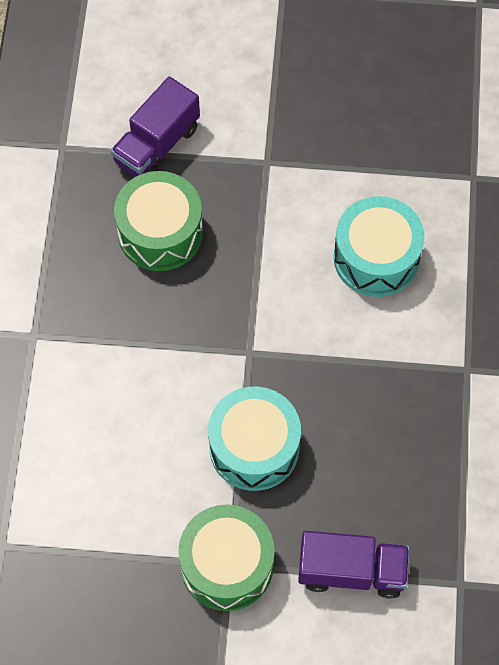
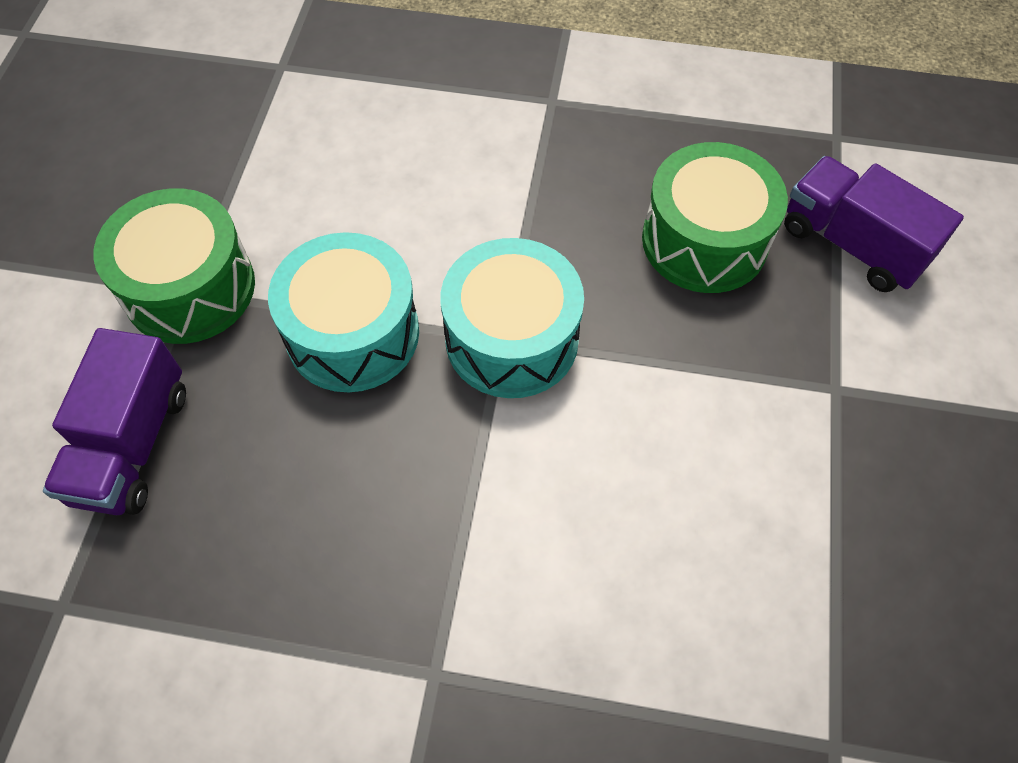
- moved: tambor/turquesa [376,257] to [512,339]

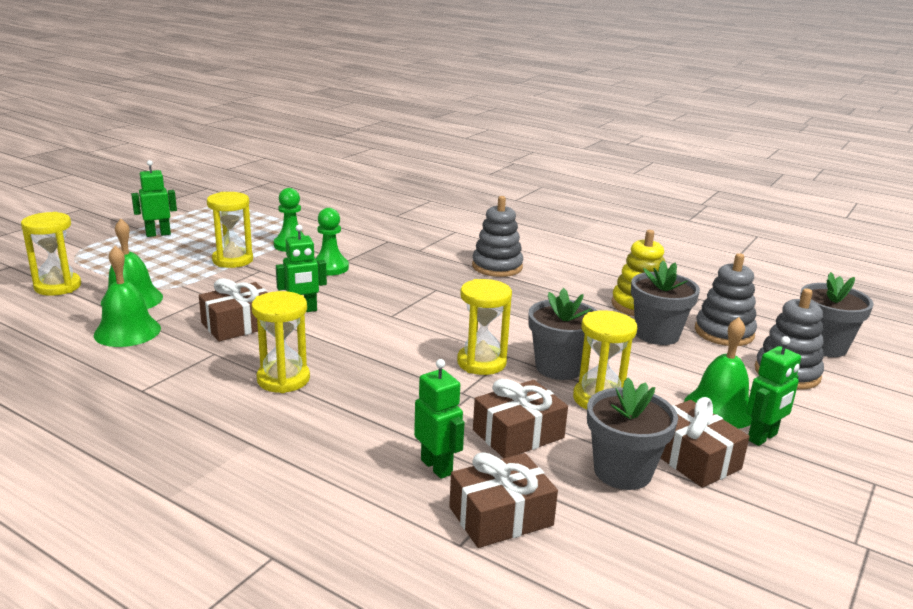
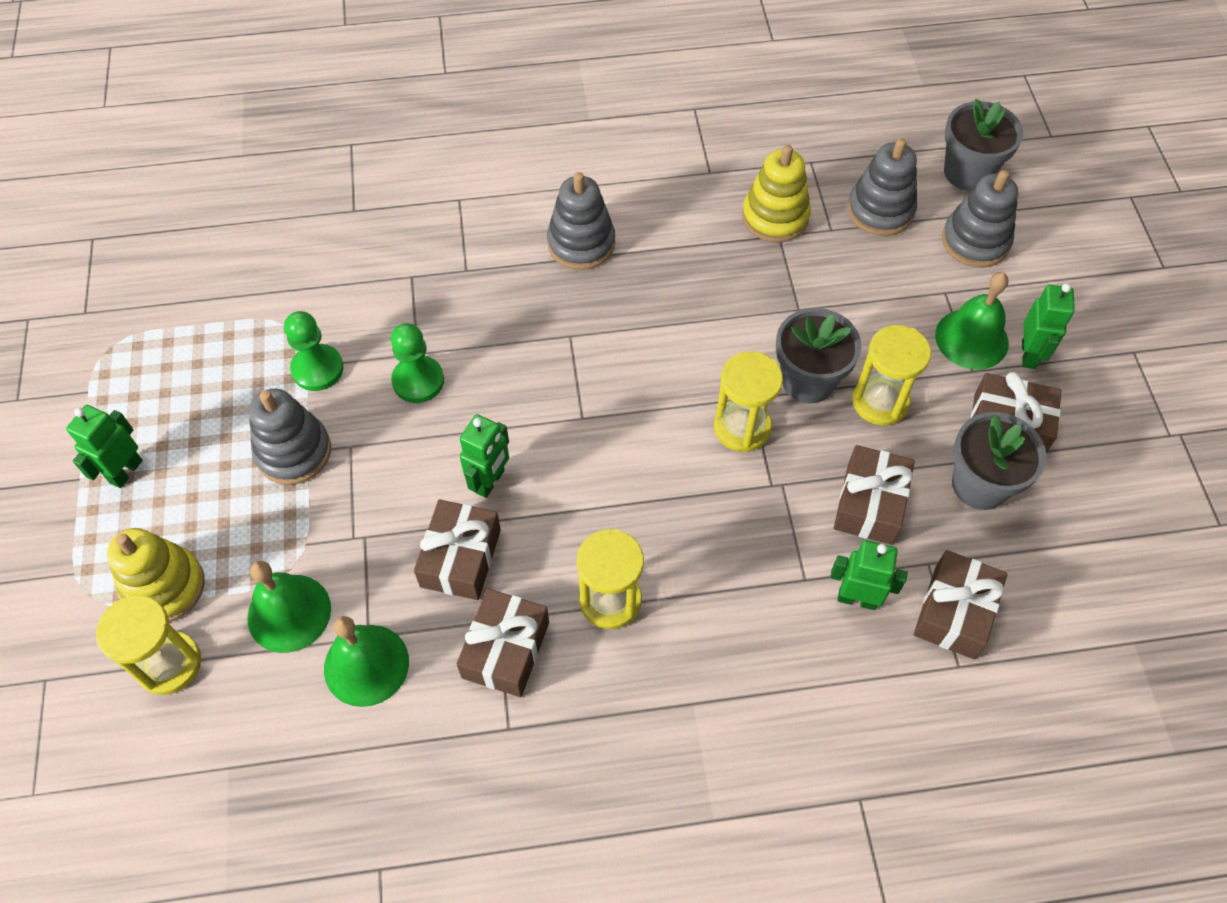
- removed: maceta/gris [657,334]
- added: juguete apilable/amarillo [164,587]
- added: regalo/marrón [505,650]
- replaced: reloj de arena/amarillo [232,260] to juguete apilable/gris [293,452]

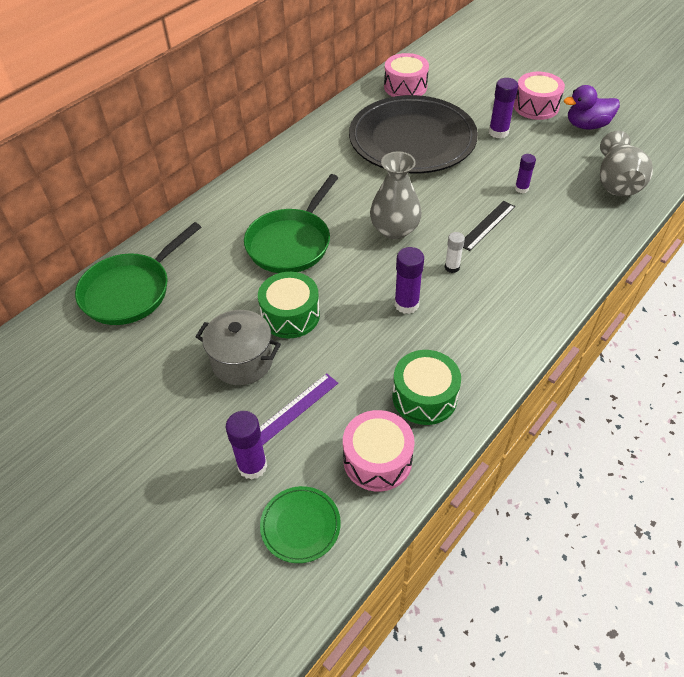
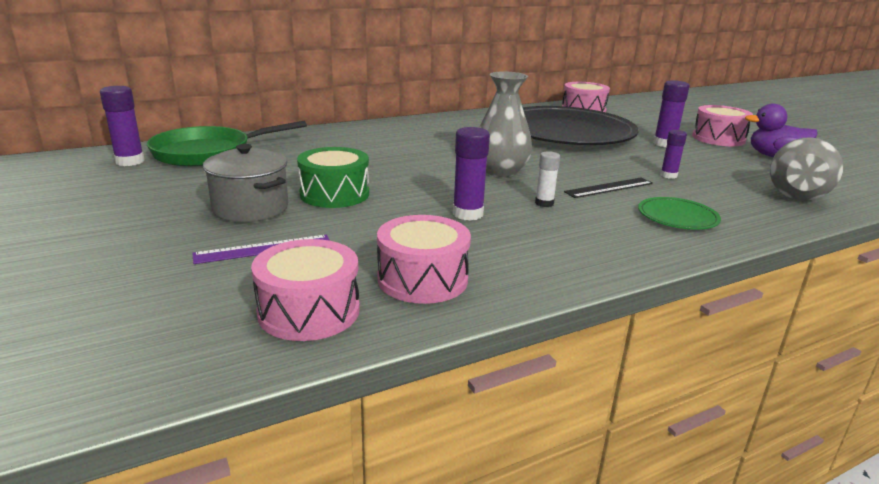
- removed: sartén/verde [291,243]
- moved: barra de pegamento/morado [252,466] to [130,161]
- moved: plato/verde [300,525] to [677,217]
- recoloured: tambor/verde [424,397] to tambor/rosa [422,279]

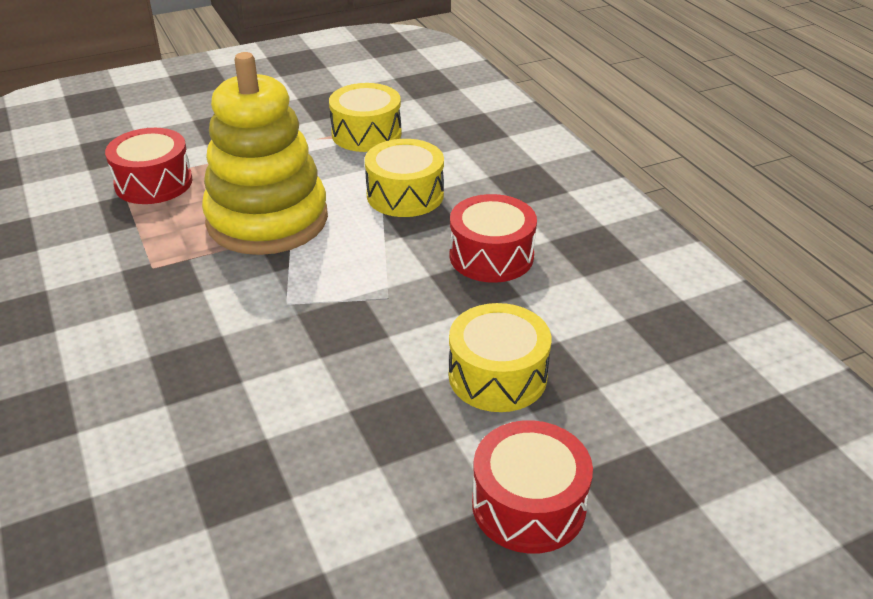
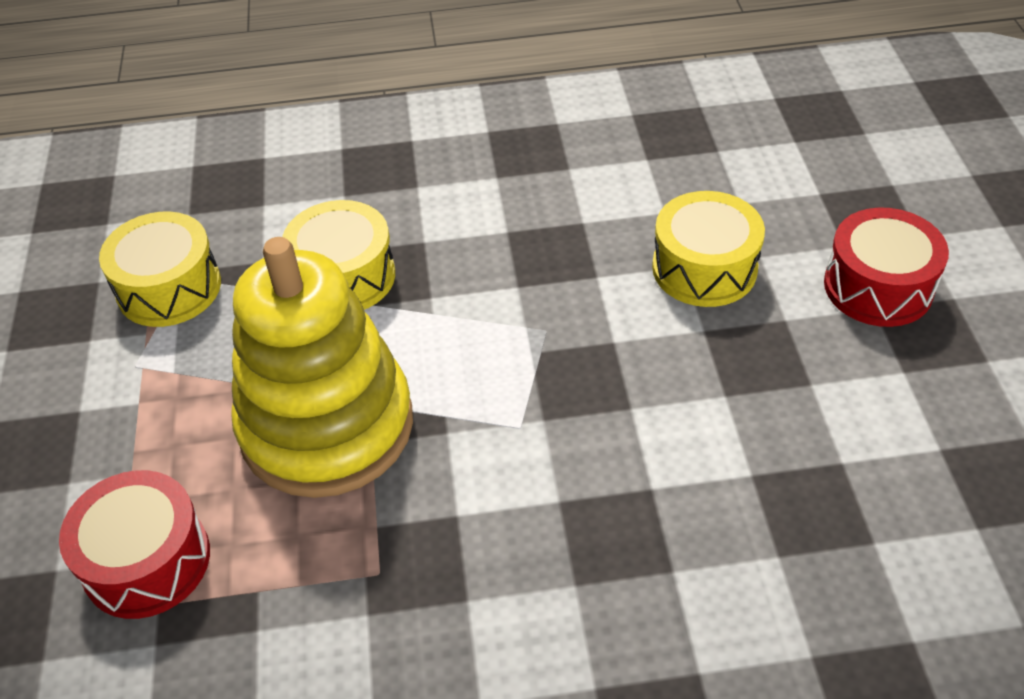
- removed: tambor/rojo [491,256]

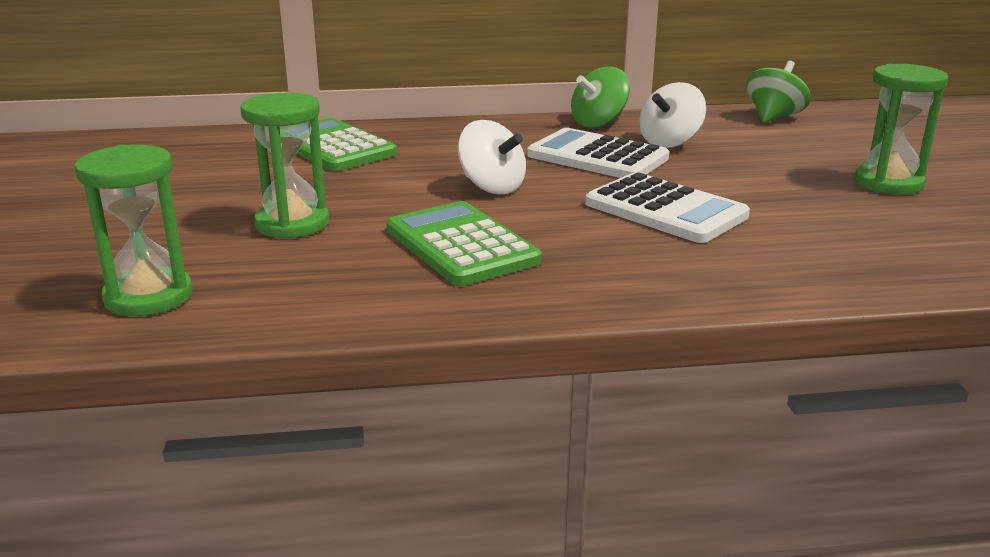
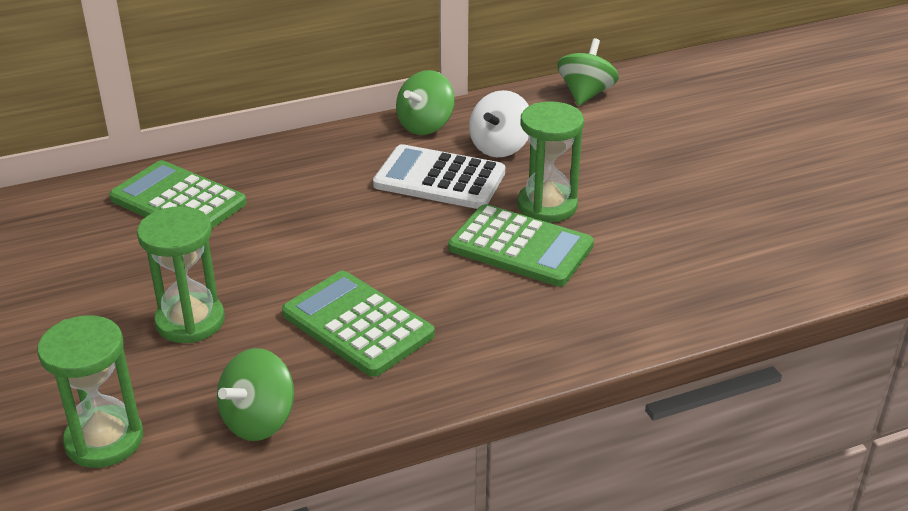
- removed: peonza/blanco [491,187]
- added: peonza/verde [259,420]
- moved: reloj de arena/verde [888,183] to [547,206]
- recoloured: calculadora/blanco [665,210] to calculadora/verde [520,247]

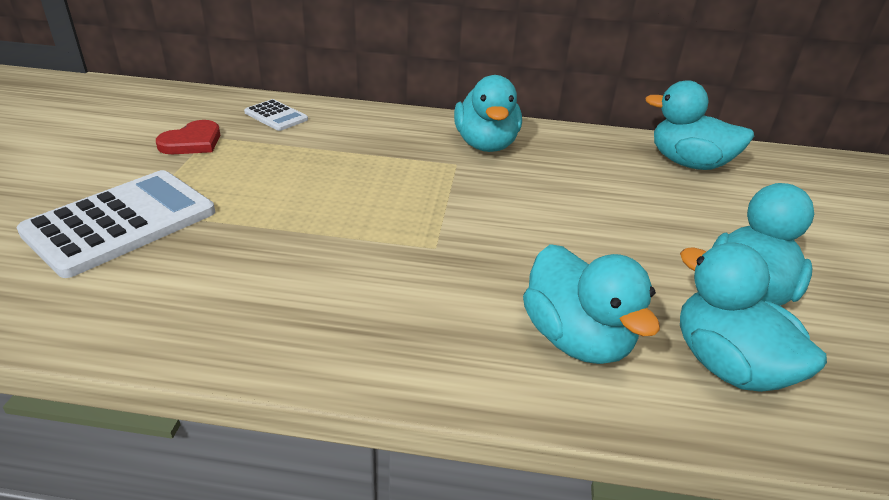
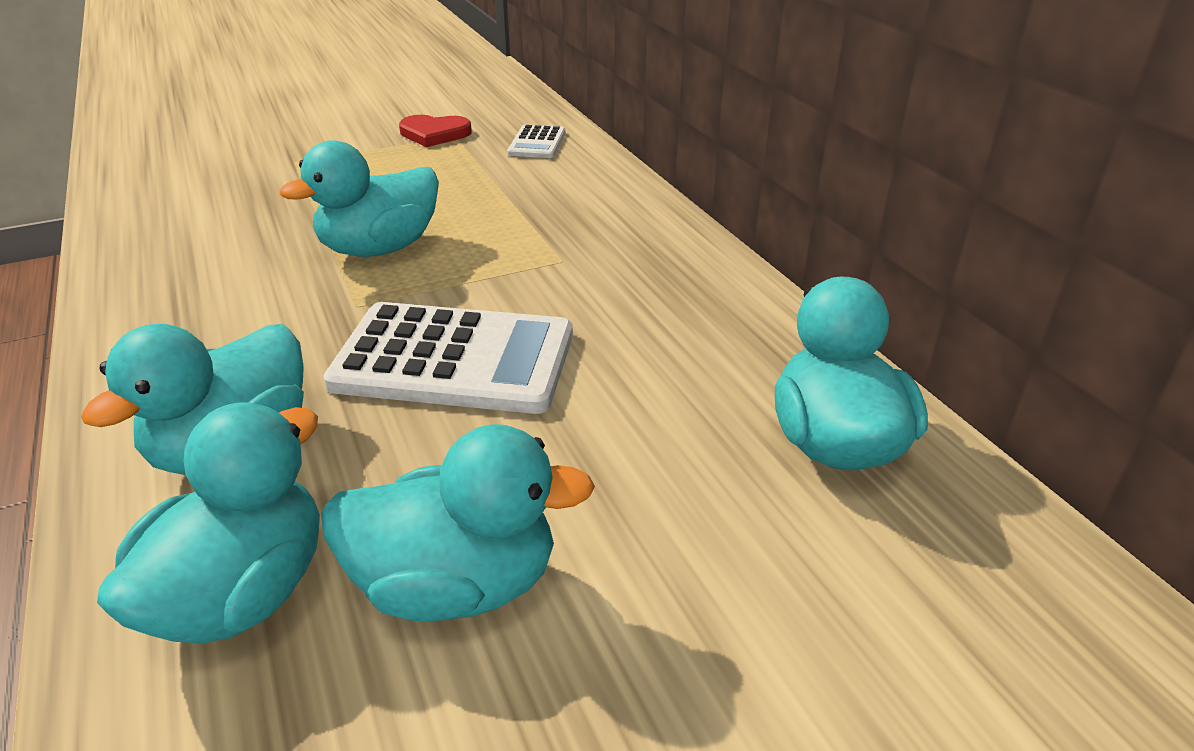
- moved: calculadora/blanco [121,223] to [454,360]
- moved: pato/turquesa [486,145] to [379,248]

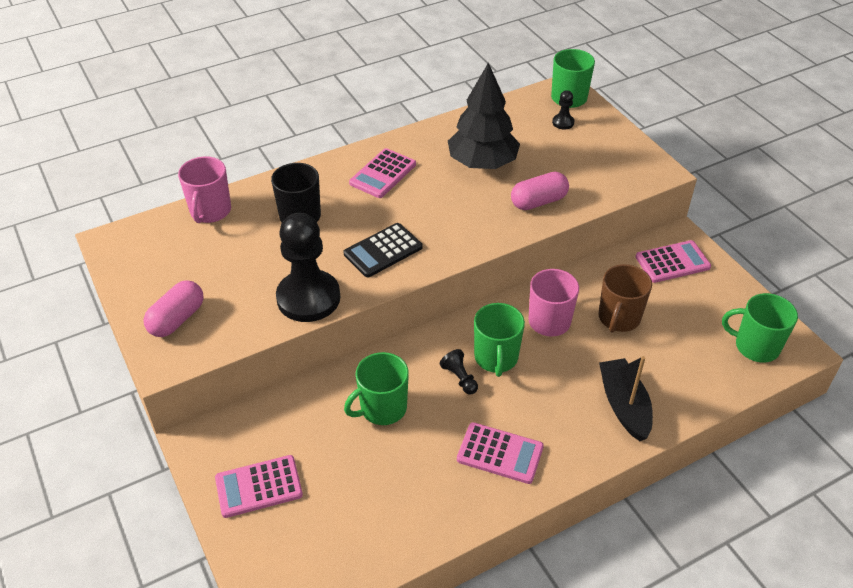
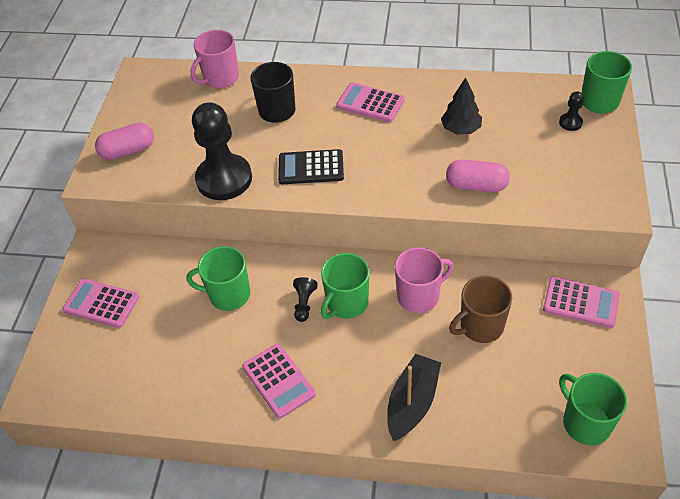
- turned: calculadora/rosa [383,174] = [370,103] 45 degrees clockwise
- resized: árbol/negro [482,163] = [460,129] x0.58

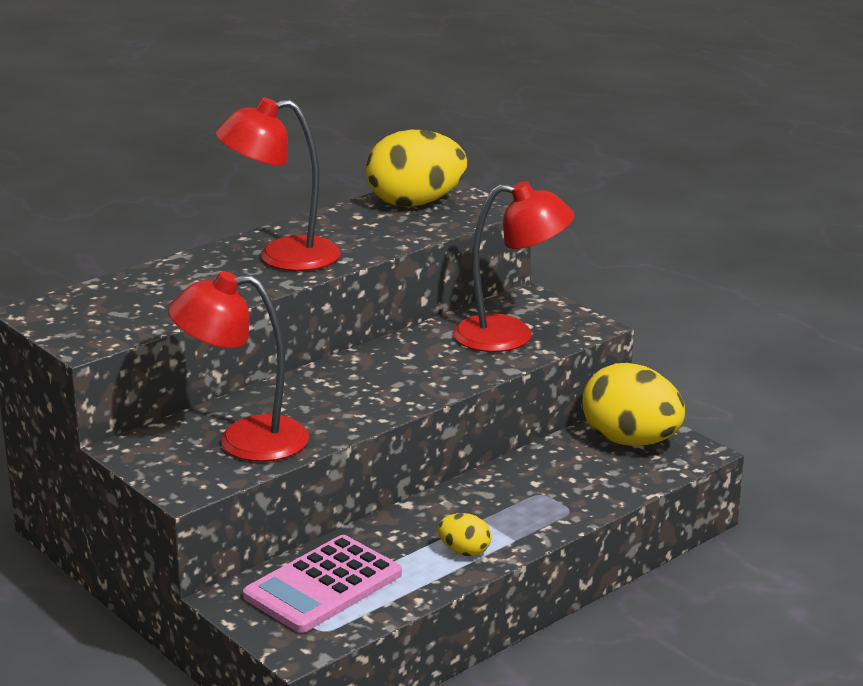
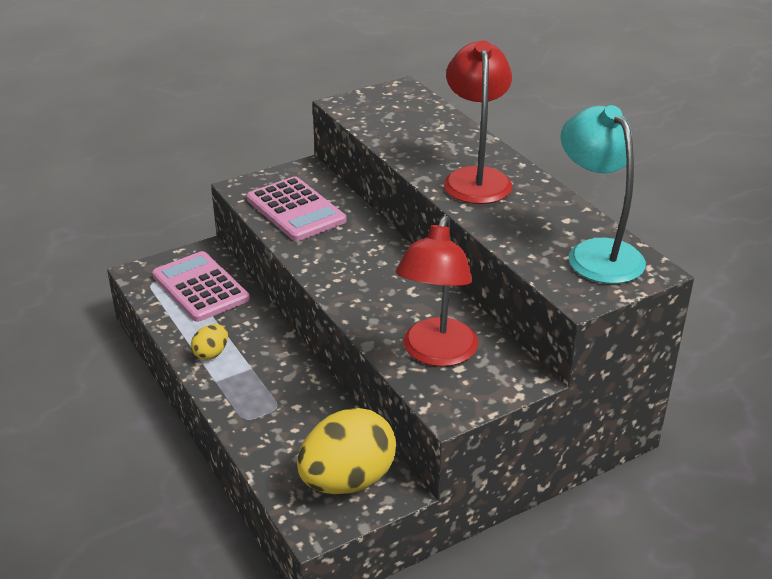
- replaced: lámpara/rojo [244,441] to calculadora/rosa [296,210]
- replaced: huevo/amarillo [415,203] to lámpara/turquesa [596,253]

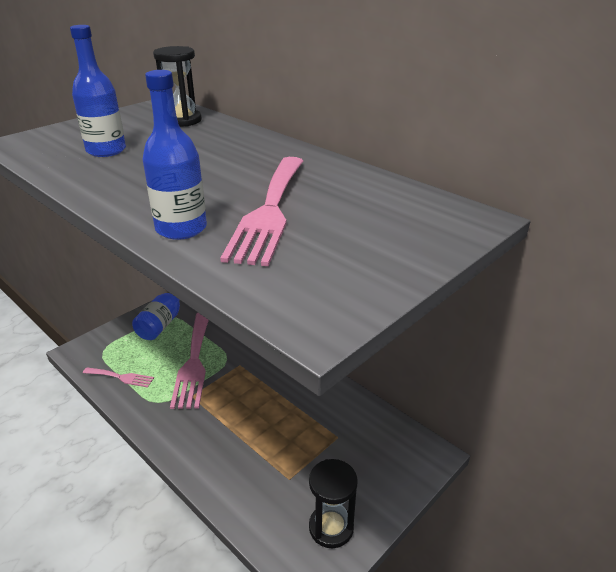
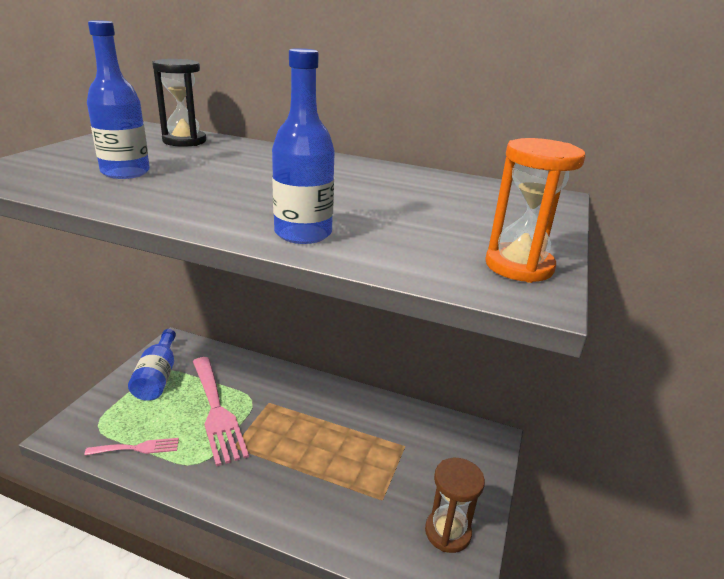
- removed: tenedor/rosa [269,211]
- added: reloj de arena/naranja [519,266]
- recoloured: reloj de arena/negro [331,527] to reloj de arena/marrón [447,532]

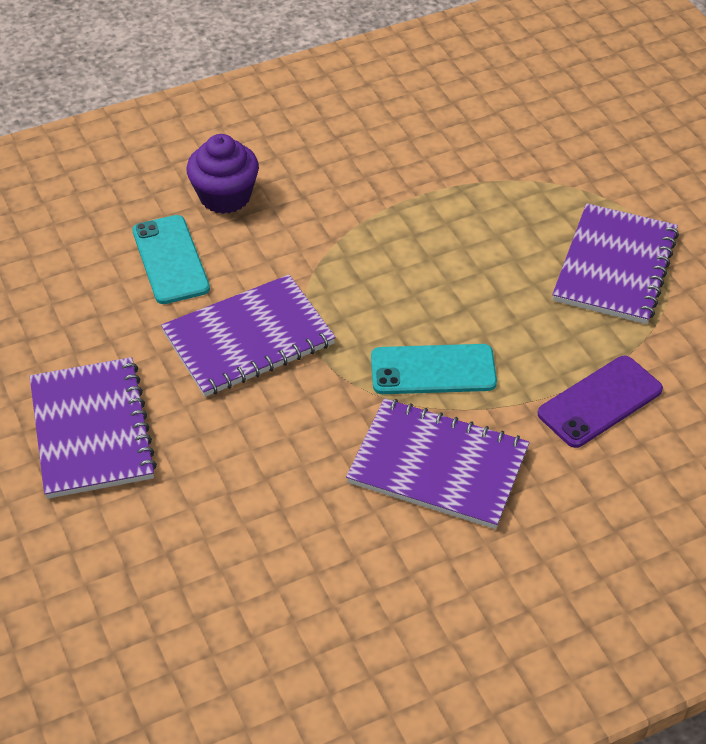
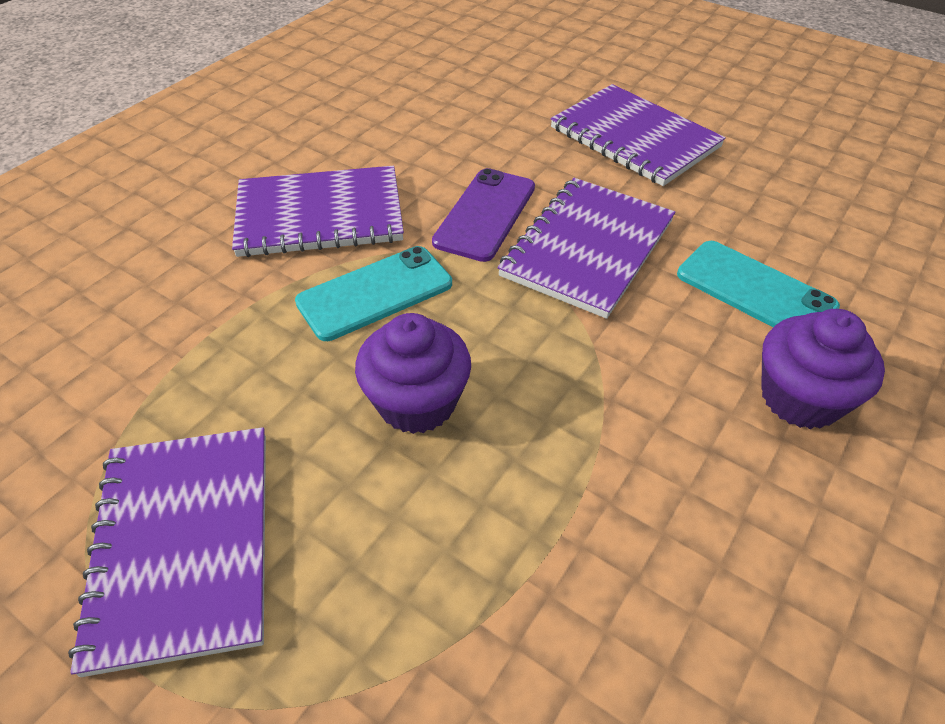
- added: magdalena/morado [416,402]
- moved: móvil/morado [600,402] to [485,214]

